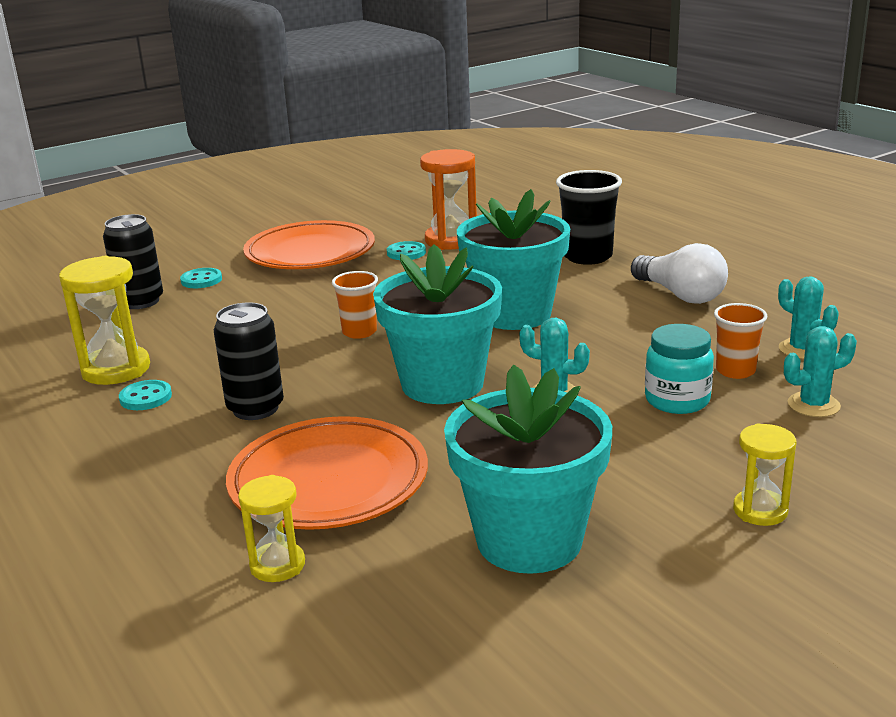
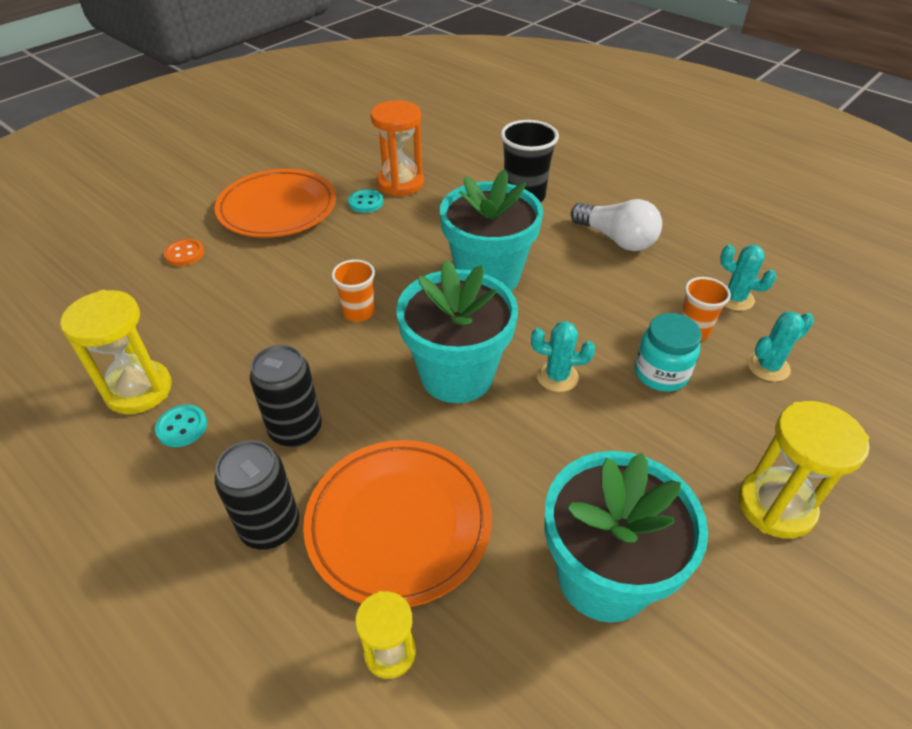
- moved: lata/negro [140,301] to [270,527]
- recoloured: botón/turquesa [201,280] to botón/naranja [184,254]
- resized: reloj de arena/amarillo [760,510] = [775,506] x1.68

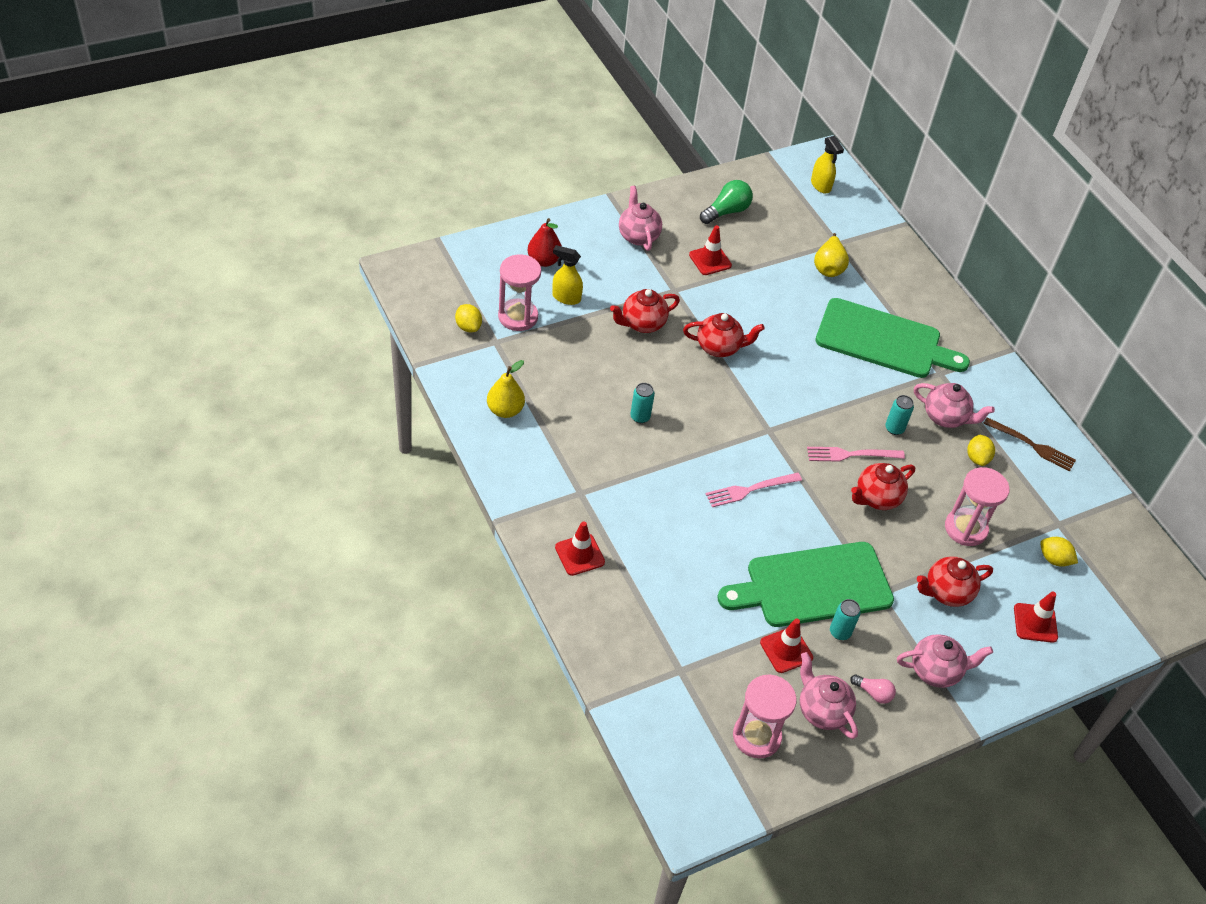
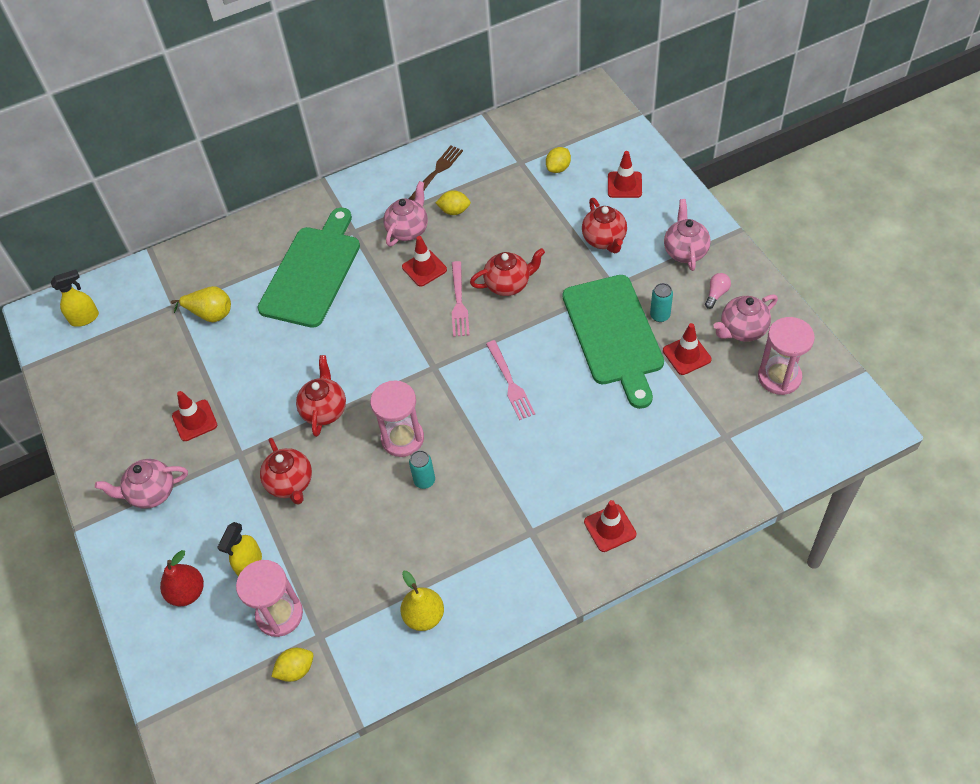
- removed: bombilla/verde [726,211]
- moved: reloj de arena/rosa [965,528] to [402,438]
- replaced: lata/turquesa [894,428] to cono de tráfico/rojo [424,268]
- turned: tetera/rojo [876,498] = [508,284] 75 degrees counterclockwise

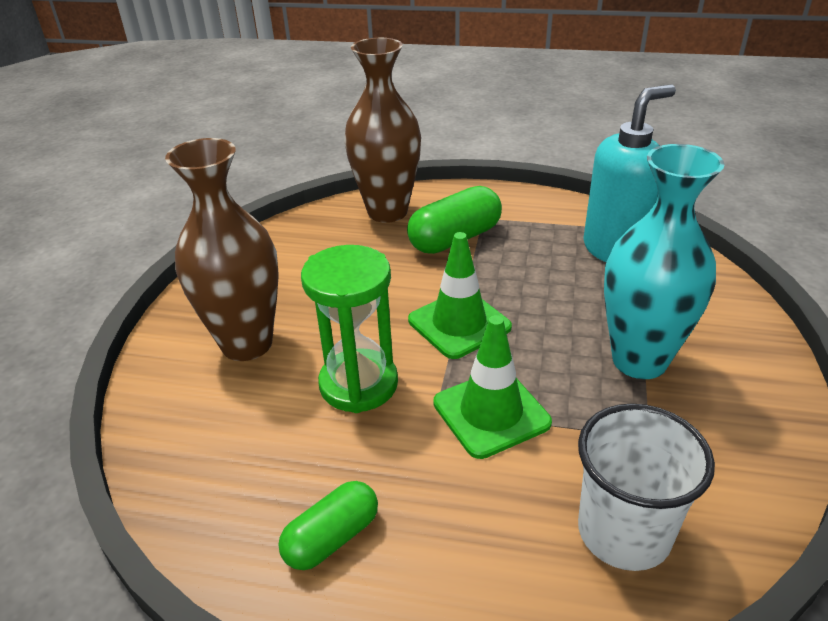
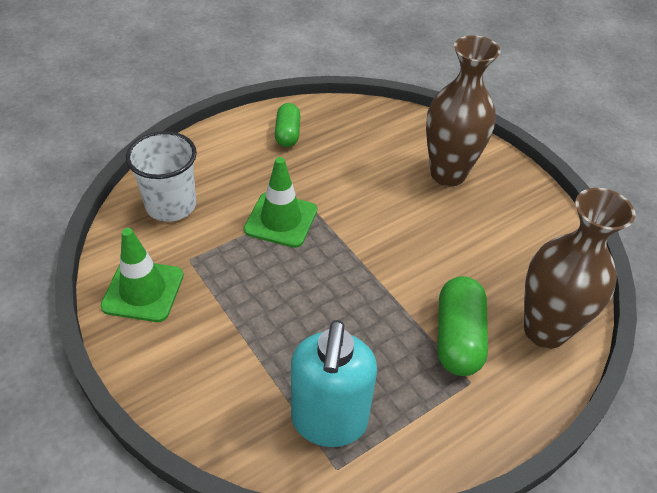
- removed: reloj de arena/verde [358,384]
- removed: florero/turquesa [639,360]
- moved: cono de tráfico/verde [459,324] to [143,291]

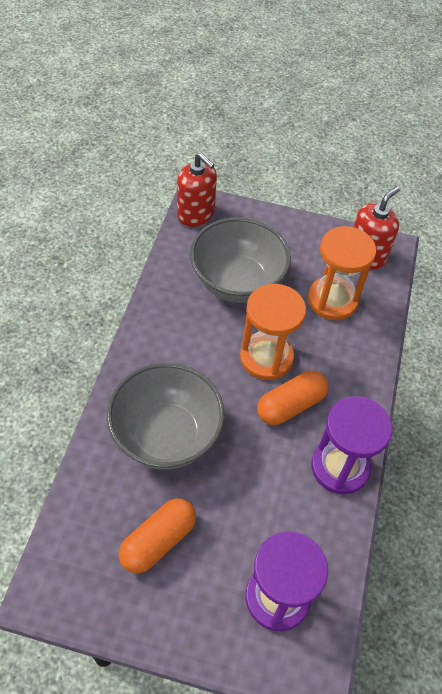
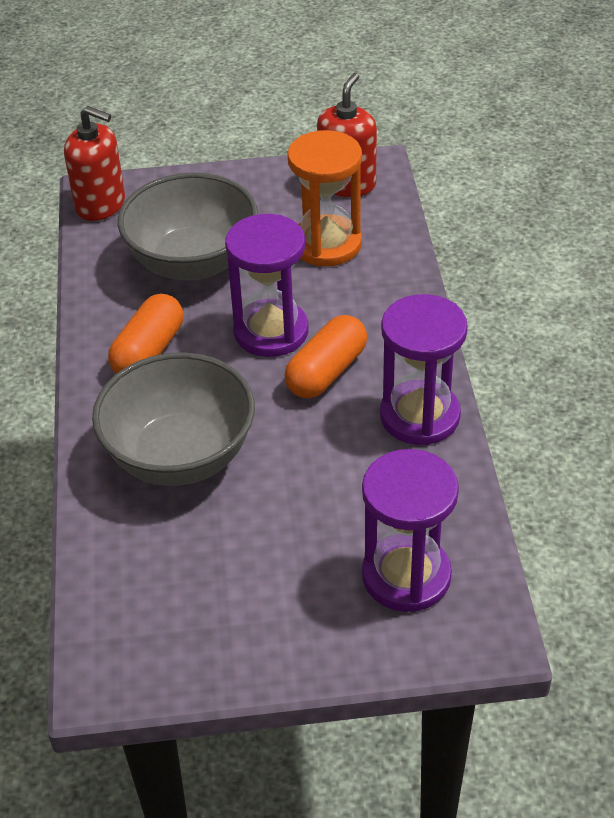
- moved: cápsula/naranja [158,541] to [149,351]
- recoloured: reloj de arena/naranja [266,357] to reloj de arena/morado [271,331]

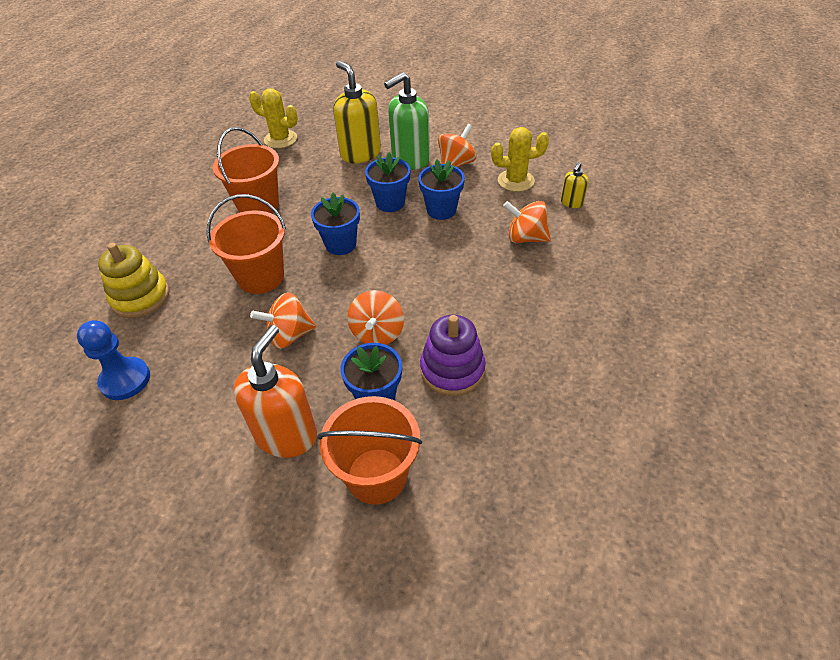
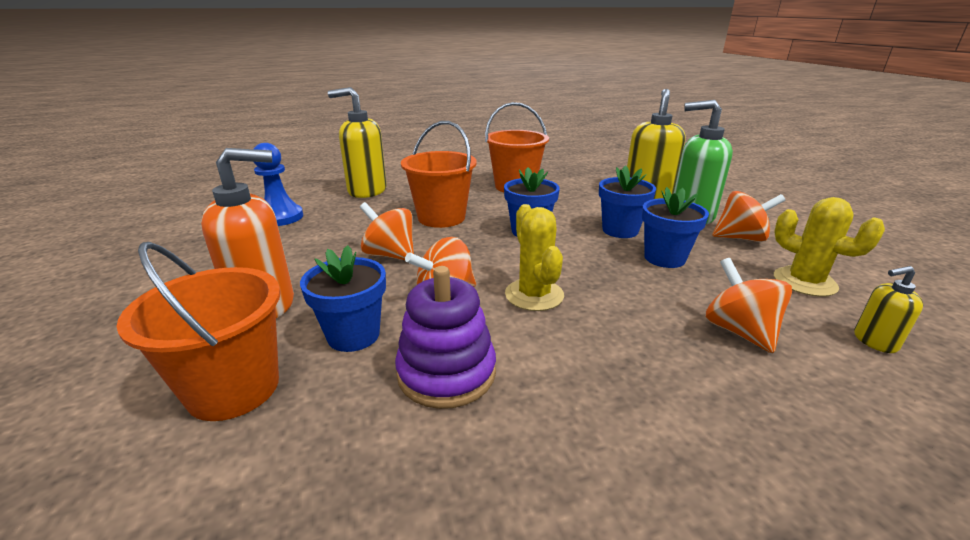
- moved: cactus/amarillo [280,139] to [534,295]
- replaced: juguete apilable/amarillo [140,297] to dispensador de jabón/amarillo [367,191]

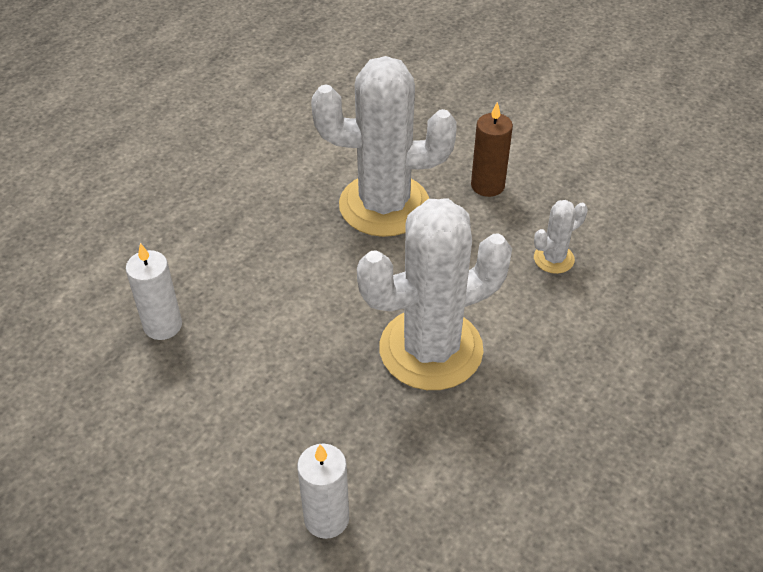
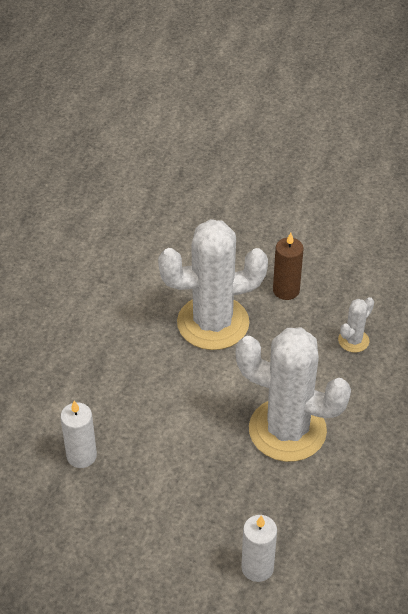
- turned: cactus/blanco [431,349] = [287,430] 60 degrees clockwise

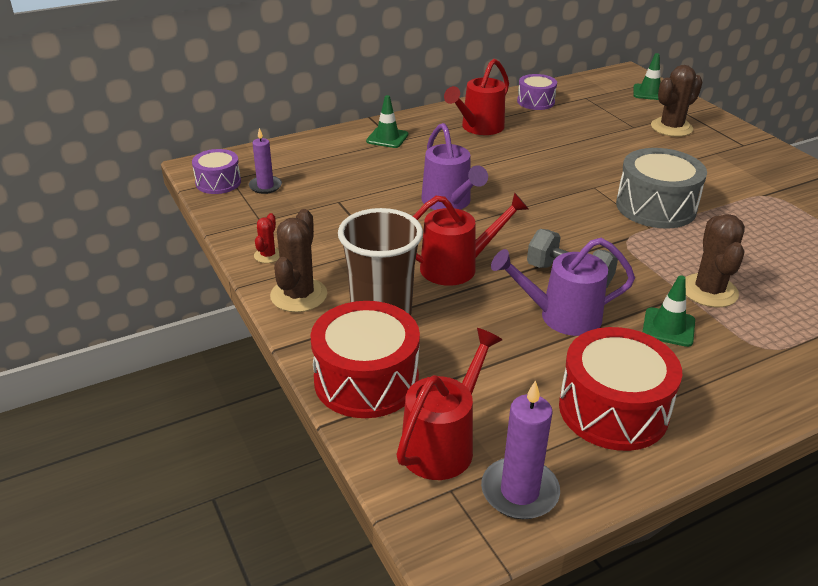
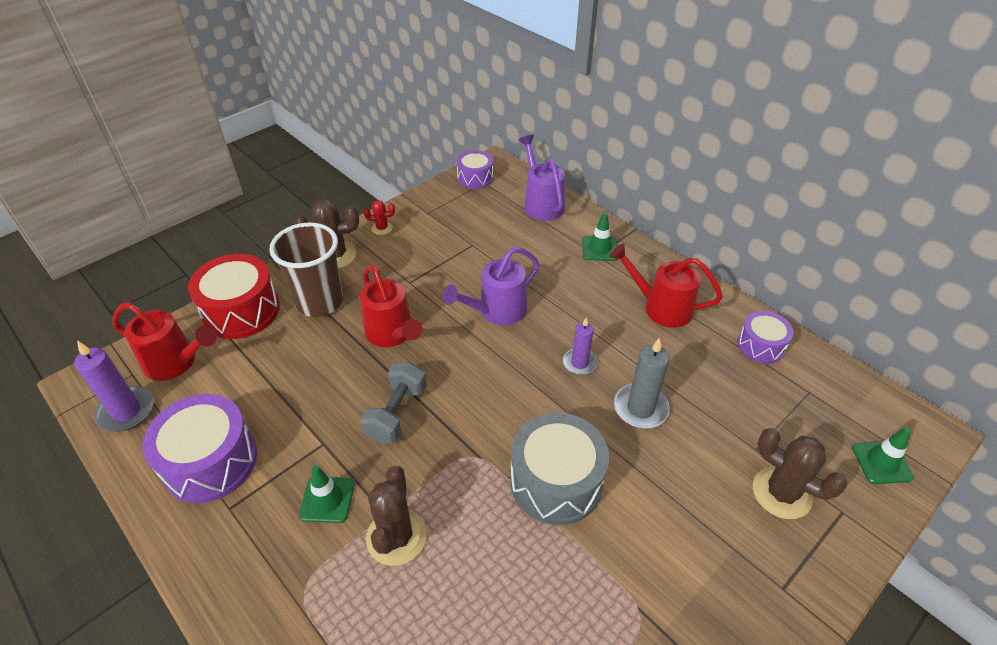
- added: vela/gris [640,408]
- moved: vela/morado [265,186] to [579,363]
- moved: regadera/morado [560,316] to [541,203]
- recoloured: tambor/rojo [613,409] to tambor/morado [210,461]
- turned: cactus/marrón [709,291] = [396,537] 75 degrees counterclockwise

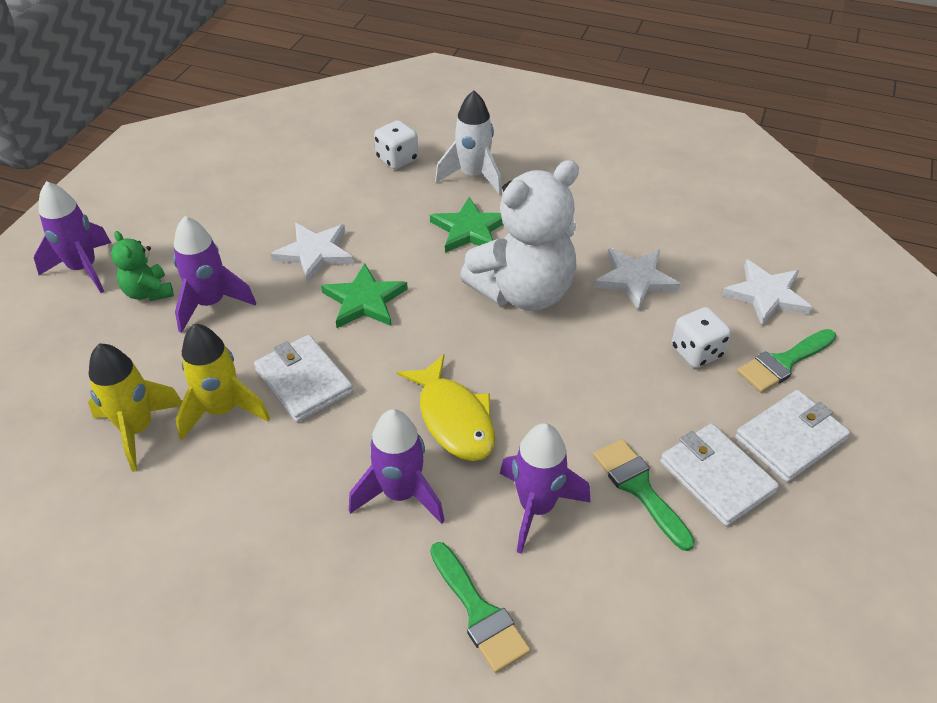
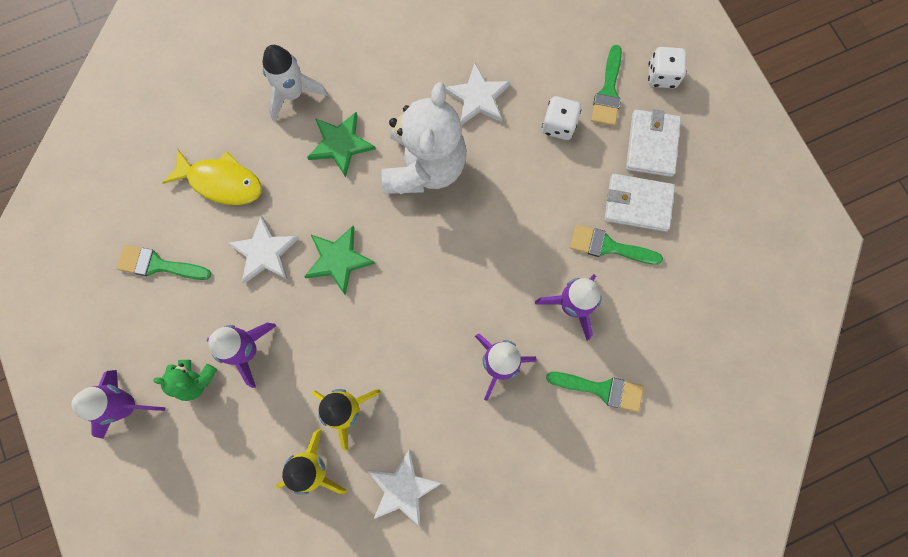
- removed: cartera/blanco [304,381]
- added: pincel/verde [158,265]
- moved: dado/blanco [397,159] to [662,76]
- moved: pez/amarillo [454,419] to [221,182]
- moved: estrella/blanco [766,295] to [403,488]

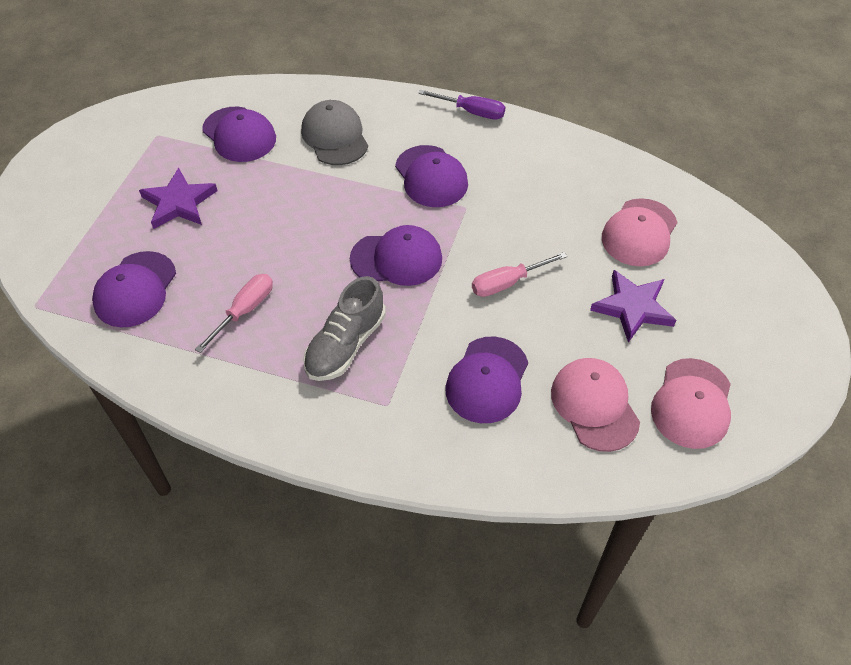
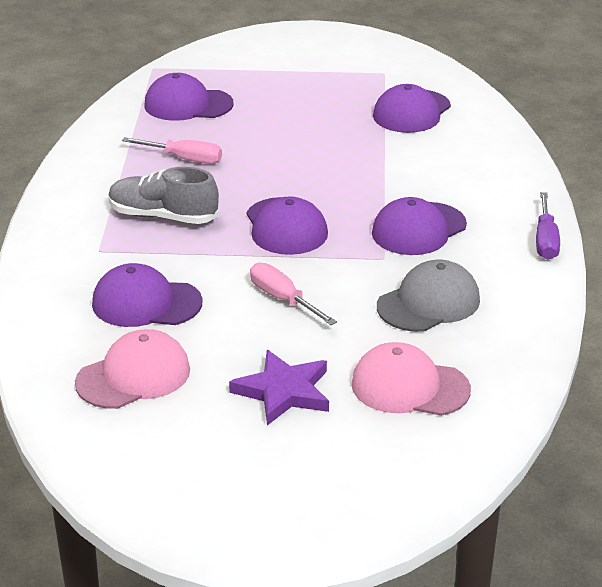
- removed: estrella/morado [179,203]
- removed: gorra/rosa [692,403]
- moved: gorra/gris [335,136] to [428,303]

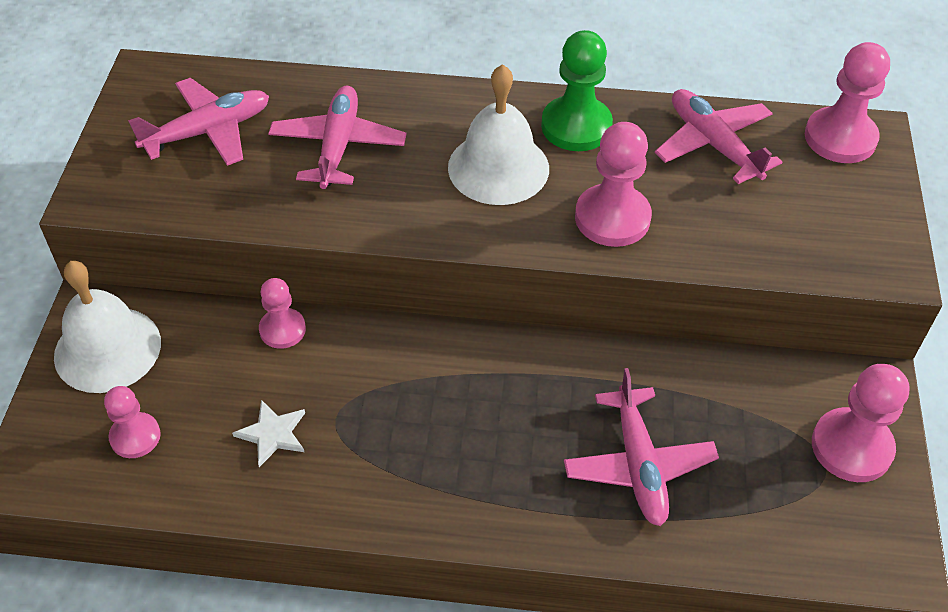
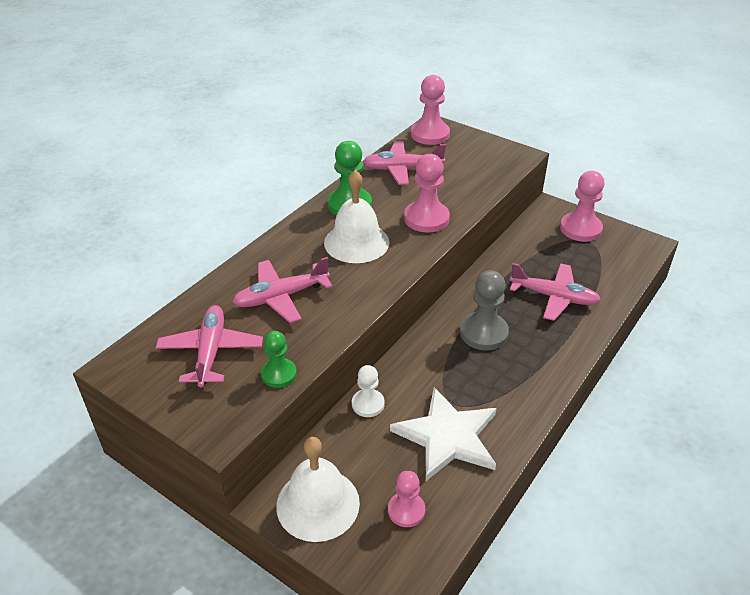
- added: peón/verde [279,374]
- added: peón/gris [483,333]
- recoloured: peón/rosa [282,329] to peón/blanco [368,404]
- turned: avión/rosa [338,146] = [281,297] 60 degrees counterclockwise
- resized: estrella/blanco [272,434] = [447,436] x2.14

